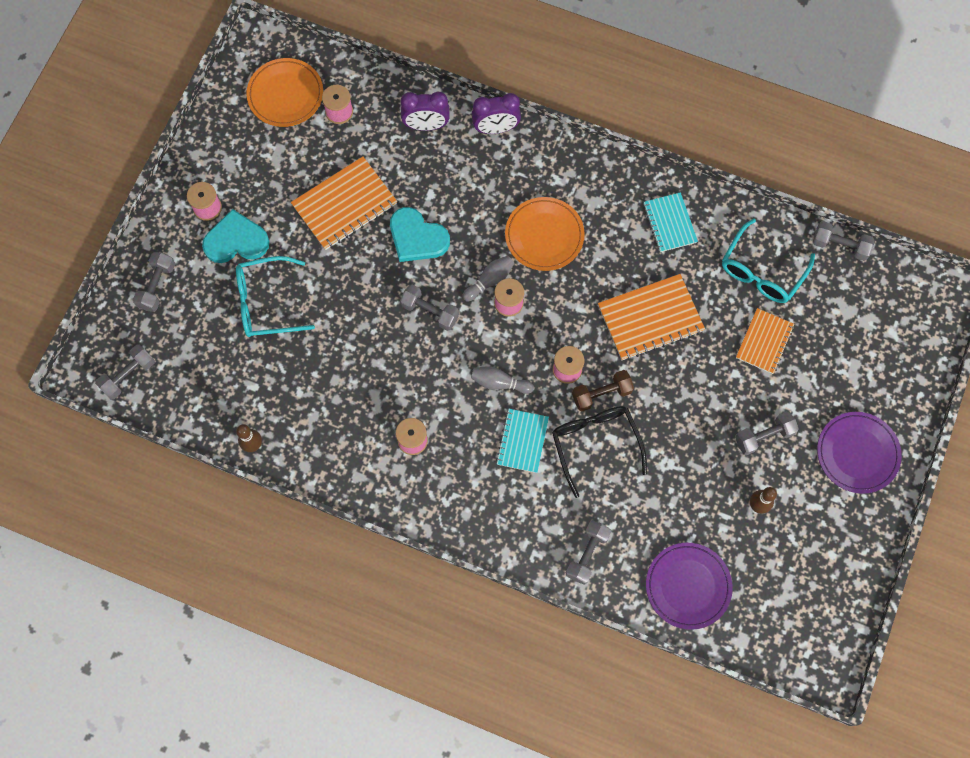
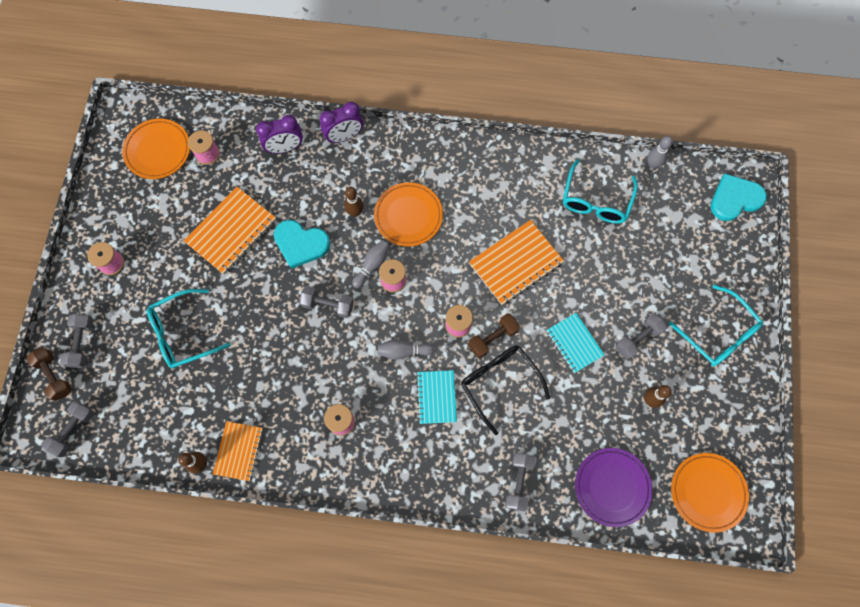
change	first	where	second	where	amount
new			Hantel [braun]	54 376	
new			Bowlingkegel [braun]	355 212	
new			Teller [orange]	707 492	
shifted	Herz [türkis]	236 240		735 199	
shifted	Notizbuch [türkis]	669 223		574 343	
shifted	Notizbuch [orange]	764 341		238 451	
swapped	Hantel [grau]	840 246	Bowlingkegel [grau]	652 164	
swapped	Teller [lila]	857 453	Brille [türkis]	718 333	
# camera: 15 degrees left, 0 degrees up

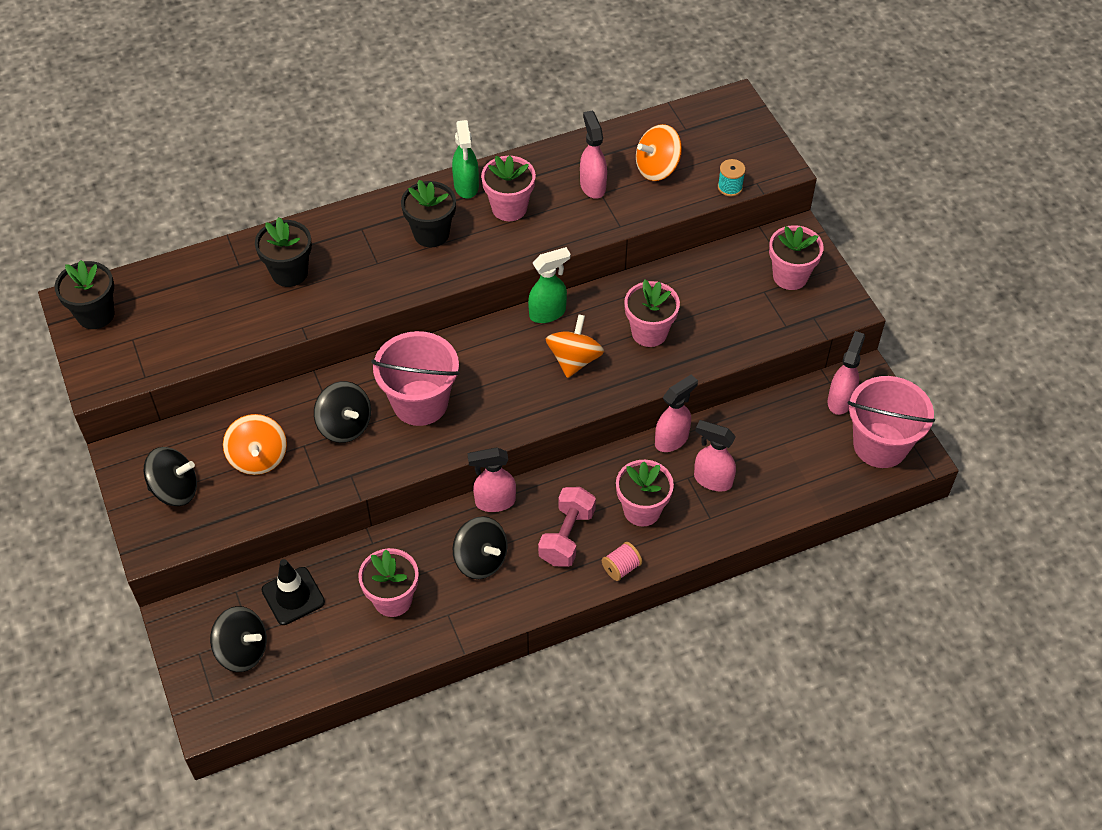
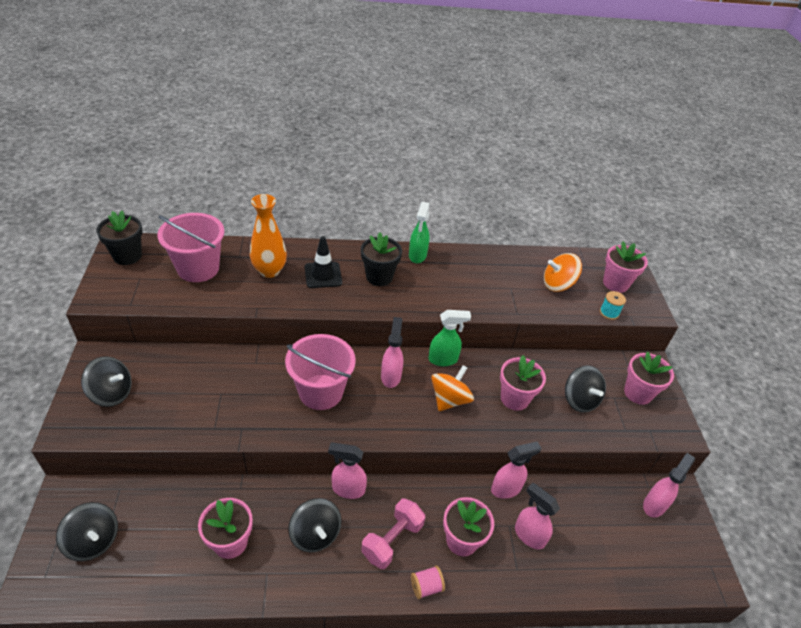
change	first	where	second	where	amount
gone	Kreisel [orange]	258 457			
shifted	Leitkegel [schwarz]	293 596		323 275	
shifted	Kreisel [schwarz]	345 425		580 400	
shifted	Blumentopf [rosa]	509 208		615 283	
shifted	Sprühflasche [rosa]	592 185		391 376	
shifted	Eimer [rosa]	880 445		198 268	
swapped	Blumentopf [schwarz]	289 273	Vase [orange]	269 271	
# camera: 15 degrees right, 10 degrees down

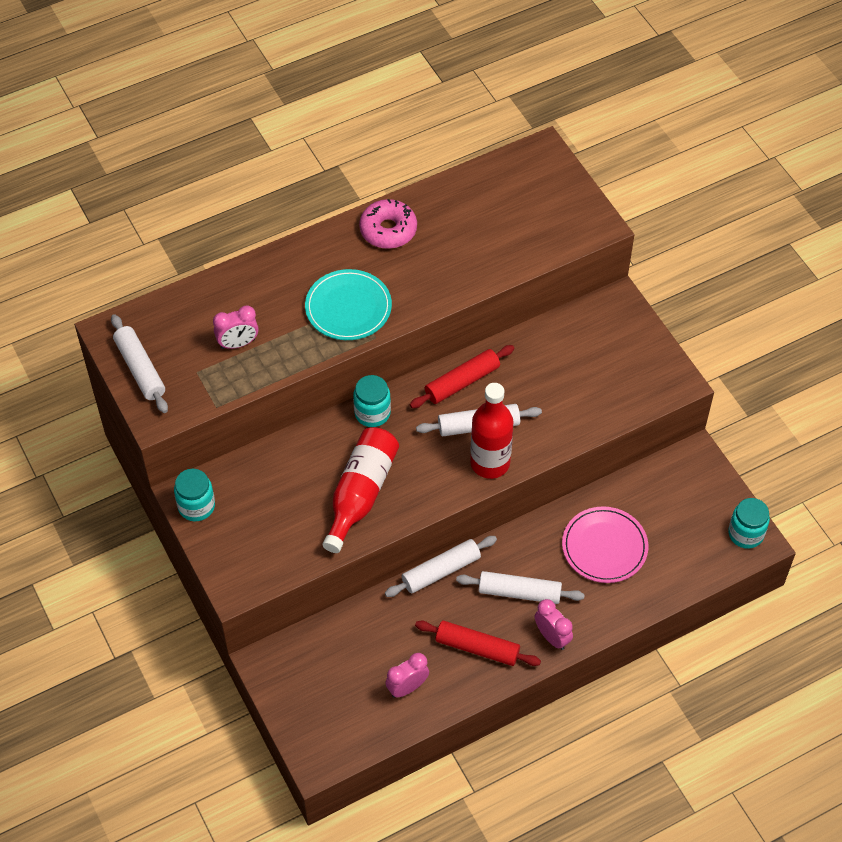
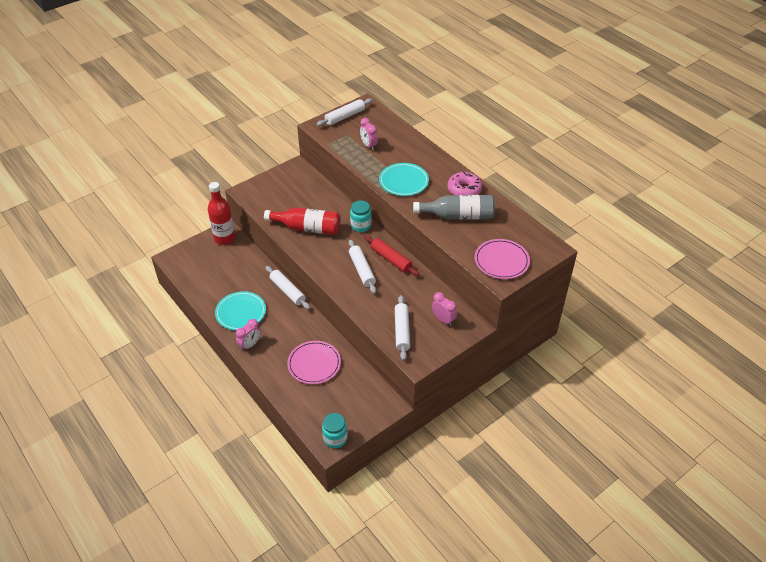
change	first	where	second	where	amount
gone	Einmachglas [türkis]	196 506			
new			Flasche [grau]	458 216	
new			Teller [rosa]	501 261	
shifted	Wecker [rosa]	407 687		443 320	
shifted	Nudelholz [weiß]	519 592		402 331	
shifted	Flasche [rot]	490 463		224 238	
swapped	Nudelholz [rot]	477 647	Teller [türkis]	241 312	
# camera: 80 degrees right, 10 degrees down

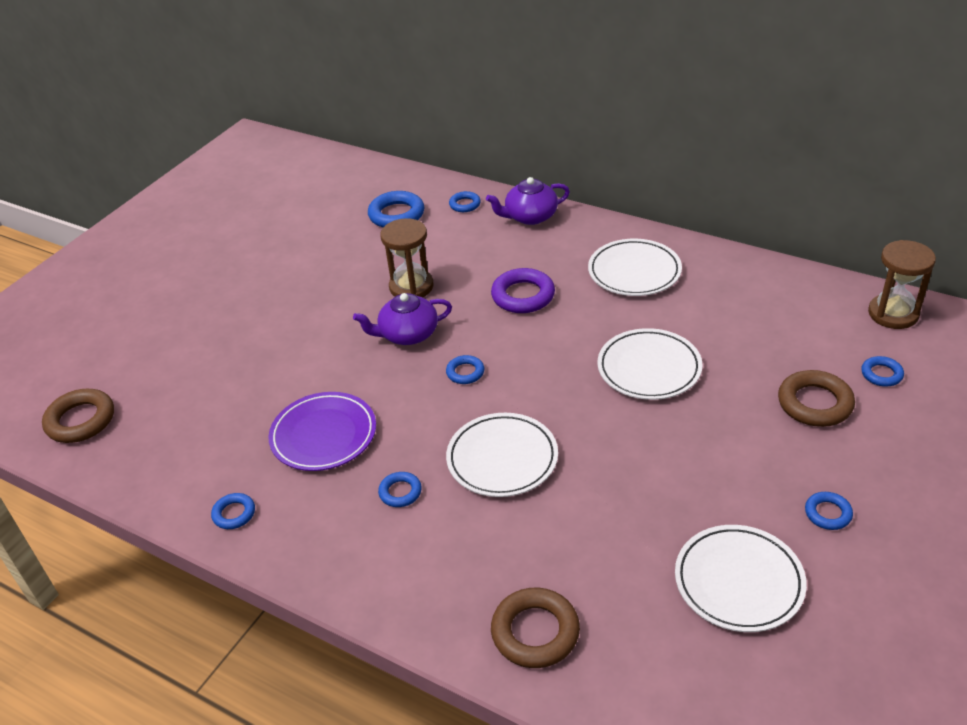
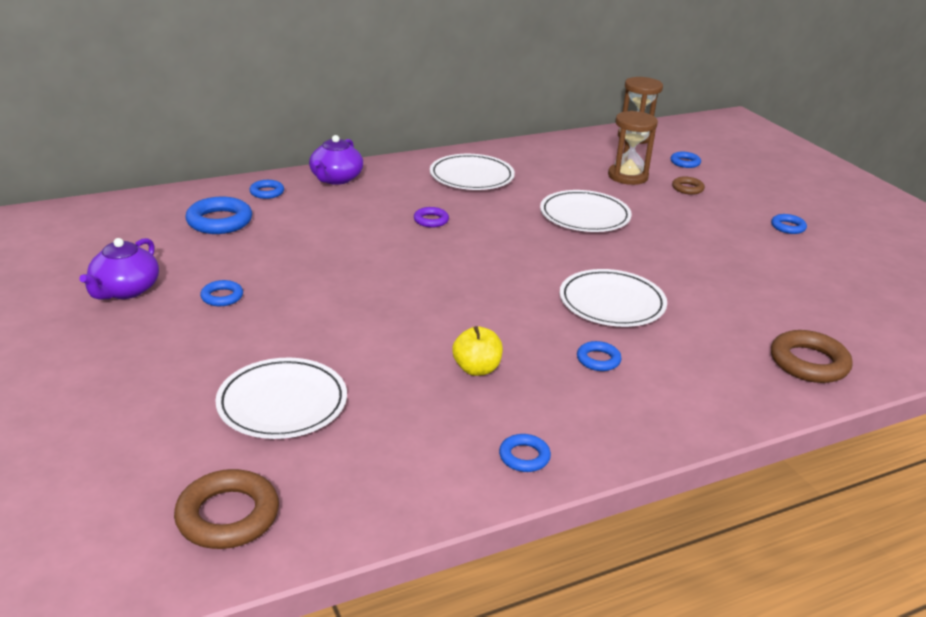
change	first	where	second	where	amount
shifted	Teekanne [lila]	408 334		125 290	
shifted	Sanduhr [braun]	411 287		628 176	
shifted	Ring [blau]	465 372		222 297	
shifted	Teller [weiß]	738 581		282 403	
swapped	Teller [lila]	323 435	Apfel [gelb]	476 369	
scaled	Ring [lila]	523 296		431 220	x0.56
scaled	Ring [braun]	815 403		687 188	x0.56
# camera: 60 degrees left, 10 degrees down

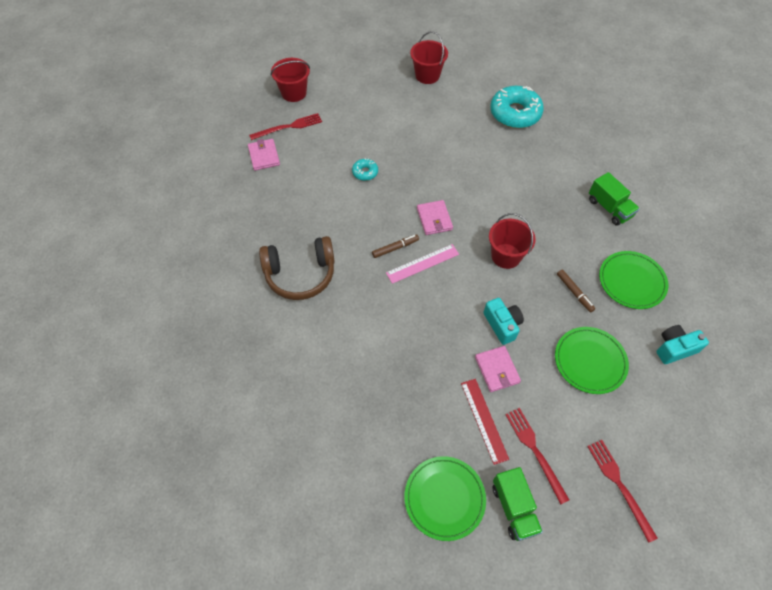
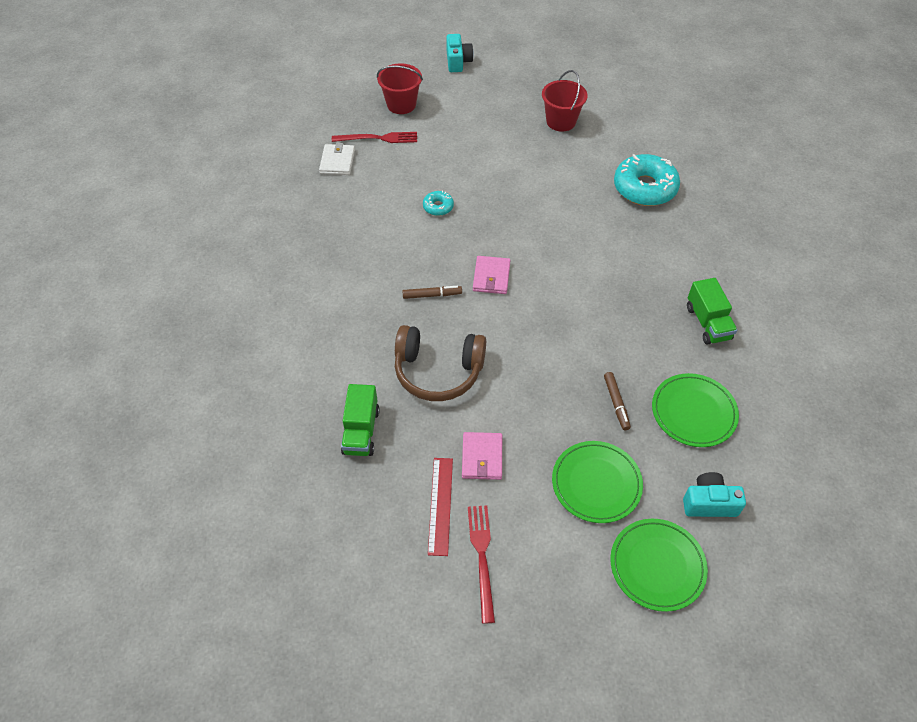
change	first	where	second	where	amount
gone	Lineal [rosa]	422 263			
gone	Eimer [rot]	506 256			
gone	Gabel [rot]	619 485			
shifted	Kopfhörer [braun]	300 274		438 371	
shifted	Teller [grün]	444 498		657 566	
shifted	Kamera [türkis]	502 325		458 61	
shifted	Lastwagen [grün]	514 508		361 431	
repainted	Geldbörse [rosa]	264 156	Geldbörse [weiß]	337 162	
# camera: 20 degrees right, 5 degrees down

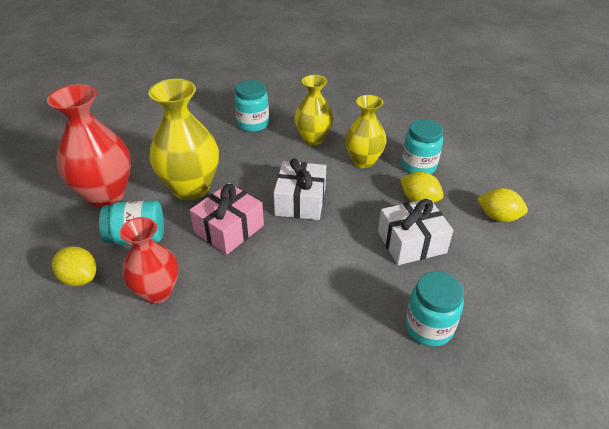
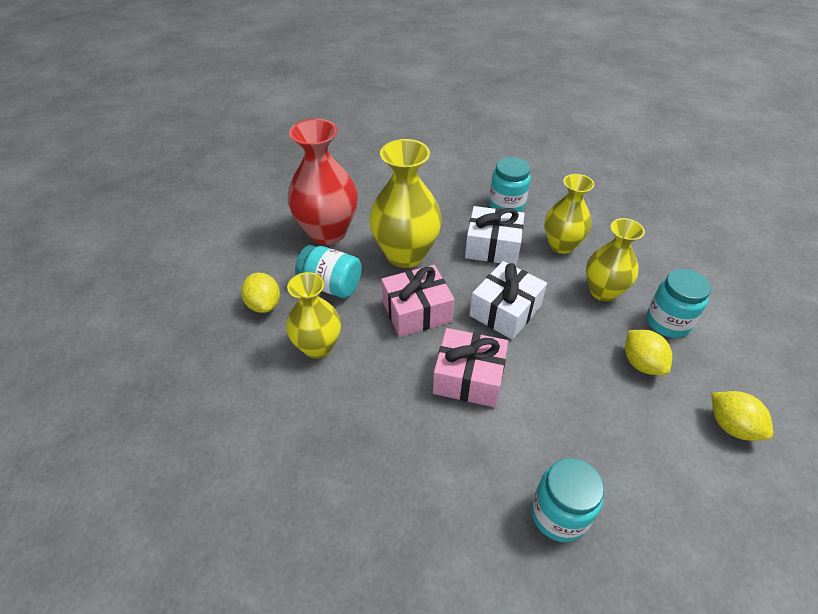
change	first	where	second	where	amount
new			Geschenk [rosa]	468 378	
shifted	Geschenk [weiß]	411 242		492 247	
repainted	Vase [rot]	157 292	Vase [gelb]	318 347	
# camera: 30 degrees right, 5 degrees up

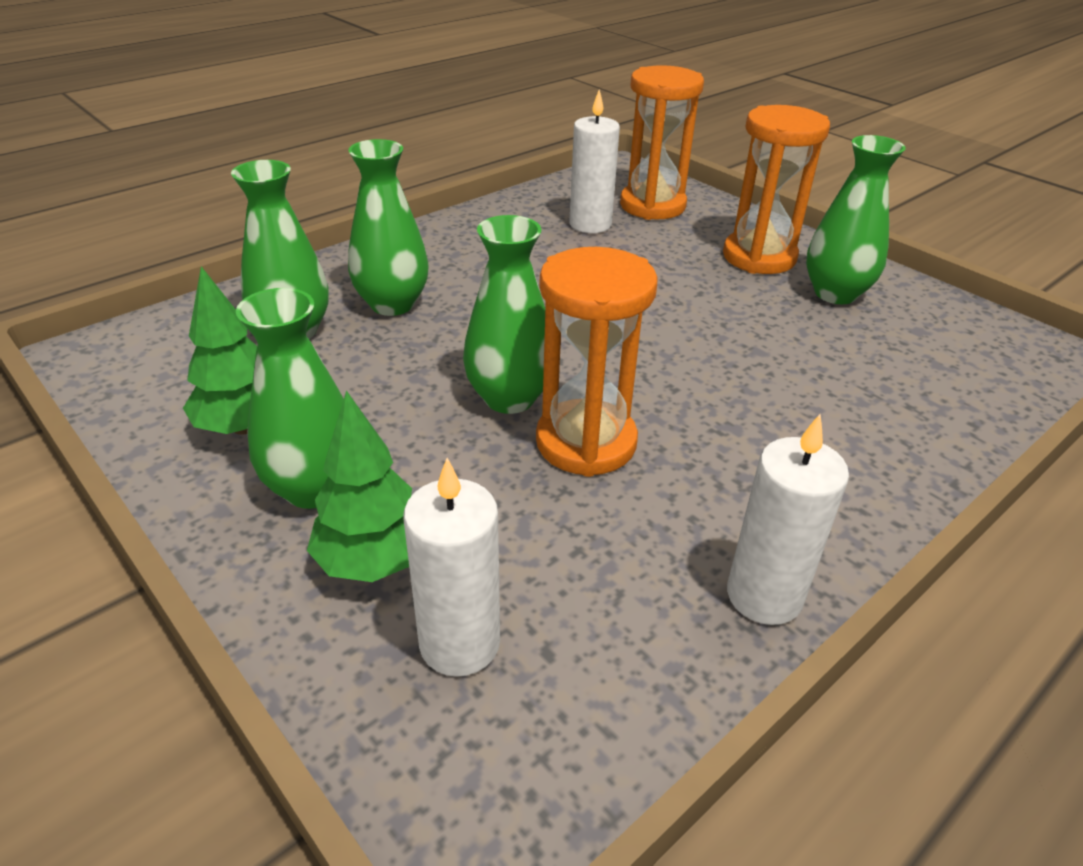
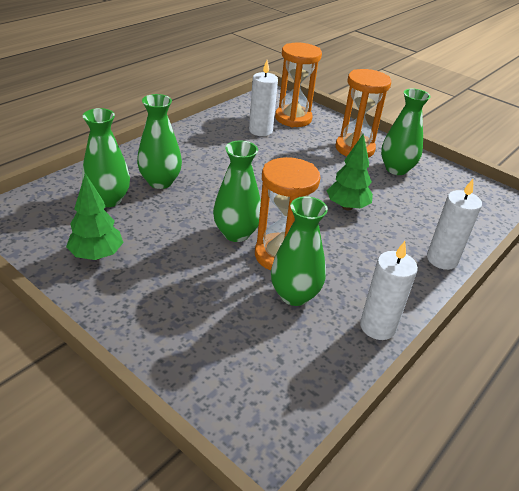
change	first	where	second	where	amount
shifted	Vase [grün]	314 488		294 295	
shifted	Baum [grün]	374 561		347 207	
shifted	Kerze [weiß]	459 643		442 259	
# camera: 10 degrees left, 0 degrees up

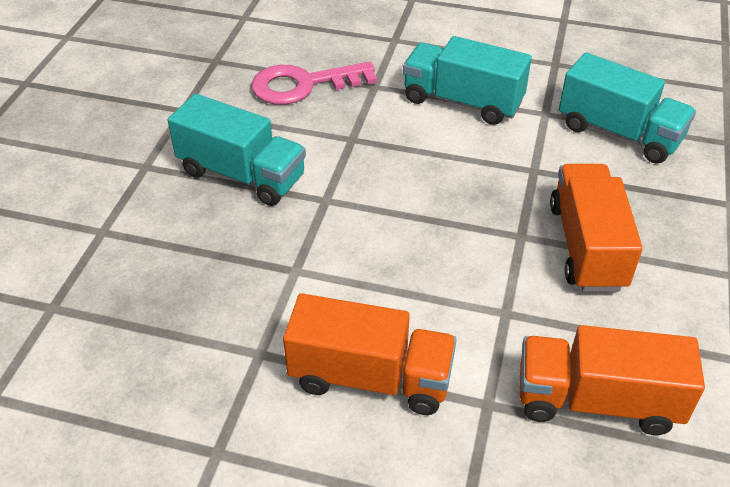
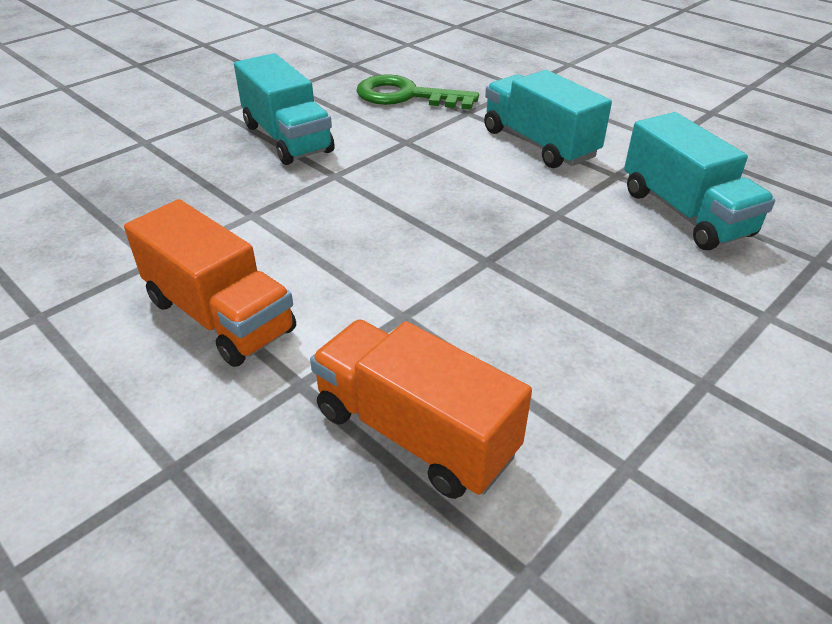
change	first	where	second	where	amount
gone	Lastwagen [orange]	586 246			
repainted	Schlüssel [rosa]	304 85	Schlüssel [grün]	406 96	
# camera: 30 degrees right, 5 degrees down

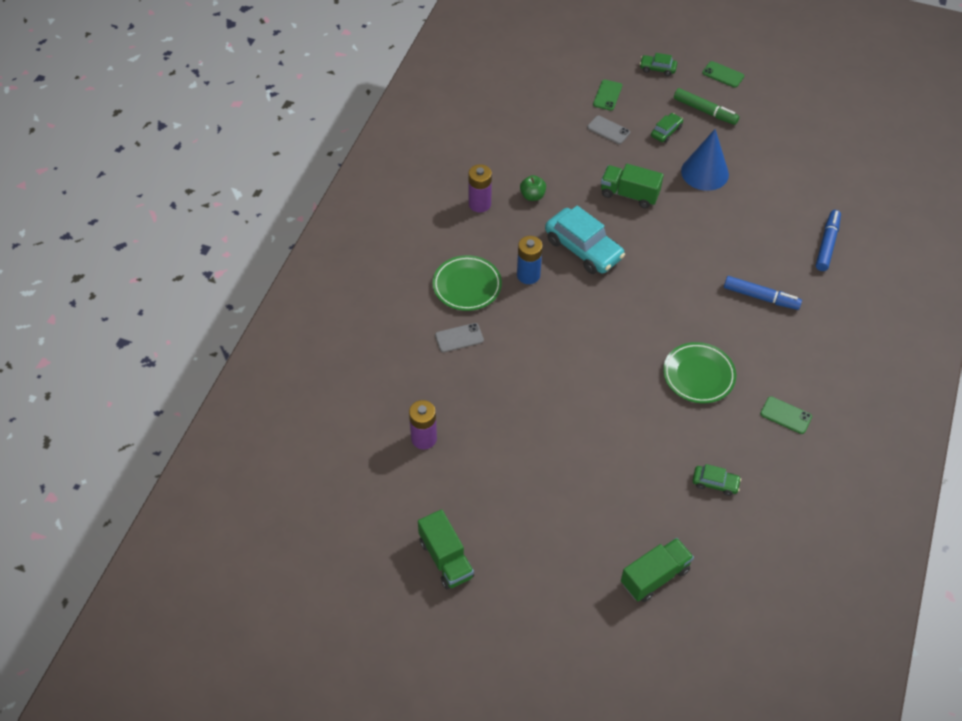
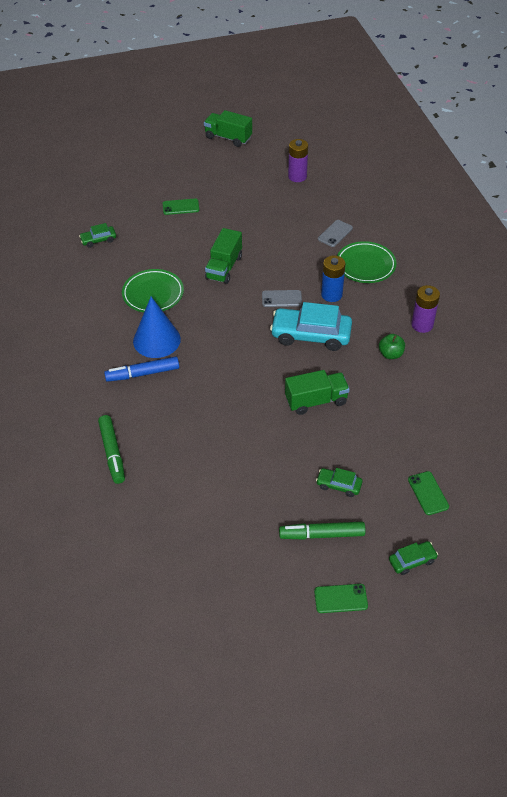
change	first	where	second	where	amount
shifted	Handy [grau]	608 130		281 299	
shifted	Lastwagen [grün]	655 576		224 267	
shifted	Kegel [blau]	705 172		156 340	
shifted	Handy [grün]	785 415		181 207	
repainted	Filzstift [blau]	827 244	Filzstift [grün]	112 453	
rotated	Auto [grün]	666 131		338 485	105 degrees clockwise
# camera: 145 degrees right, 5 degrees down

